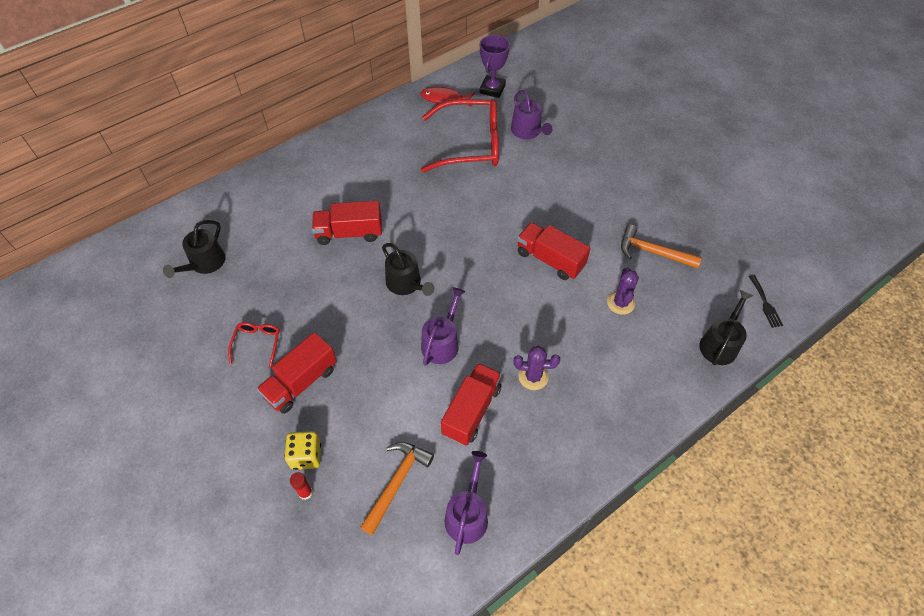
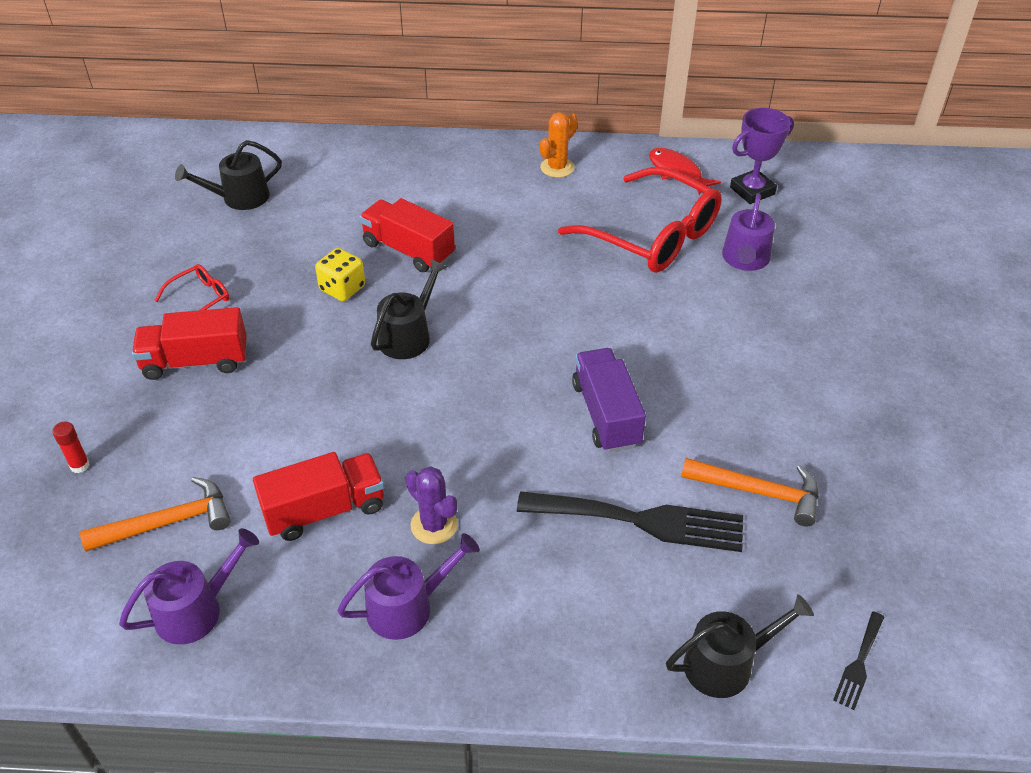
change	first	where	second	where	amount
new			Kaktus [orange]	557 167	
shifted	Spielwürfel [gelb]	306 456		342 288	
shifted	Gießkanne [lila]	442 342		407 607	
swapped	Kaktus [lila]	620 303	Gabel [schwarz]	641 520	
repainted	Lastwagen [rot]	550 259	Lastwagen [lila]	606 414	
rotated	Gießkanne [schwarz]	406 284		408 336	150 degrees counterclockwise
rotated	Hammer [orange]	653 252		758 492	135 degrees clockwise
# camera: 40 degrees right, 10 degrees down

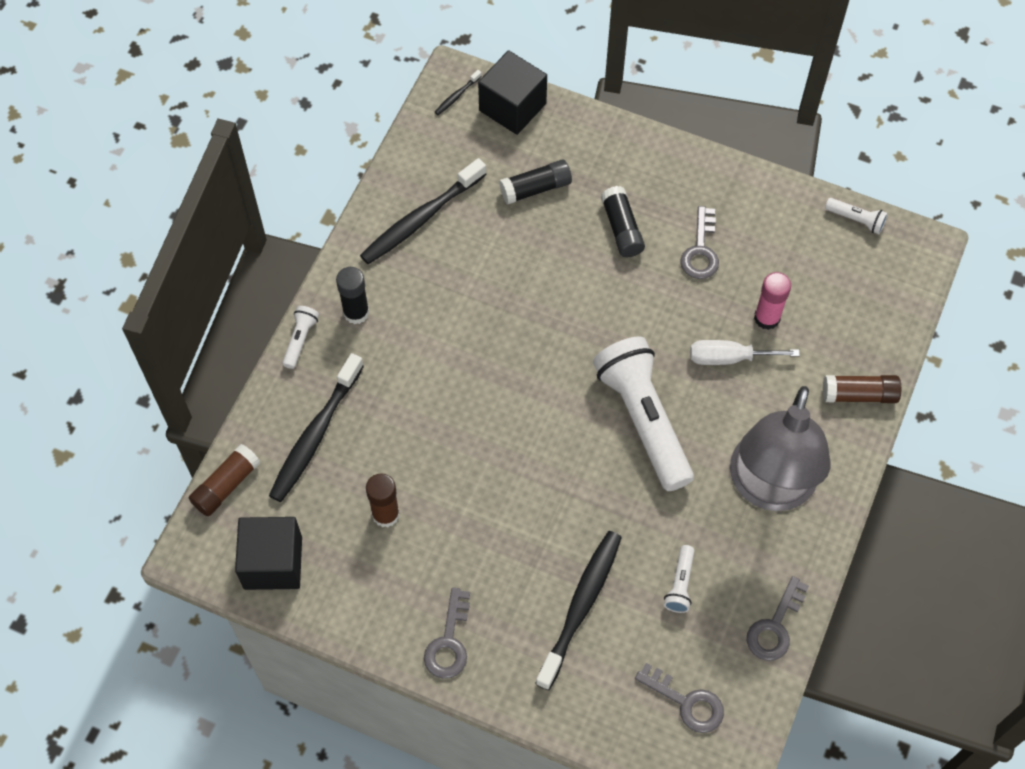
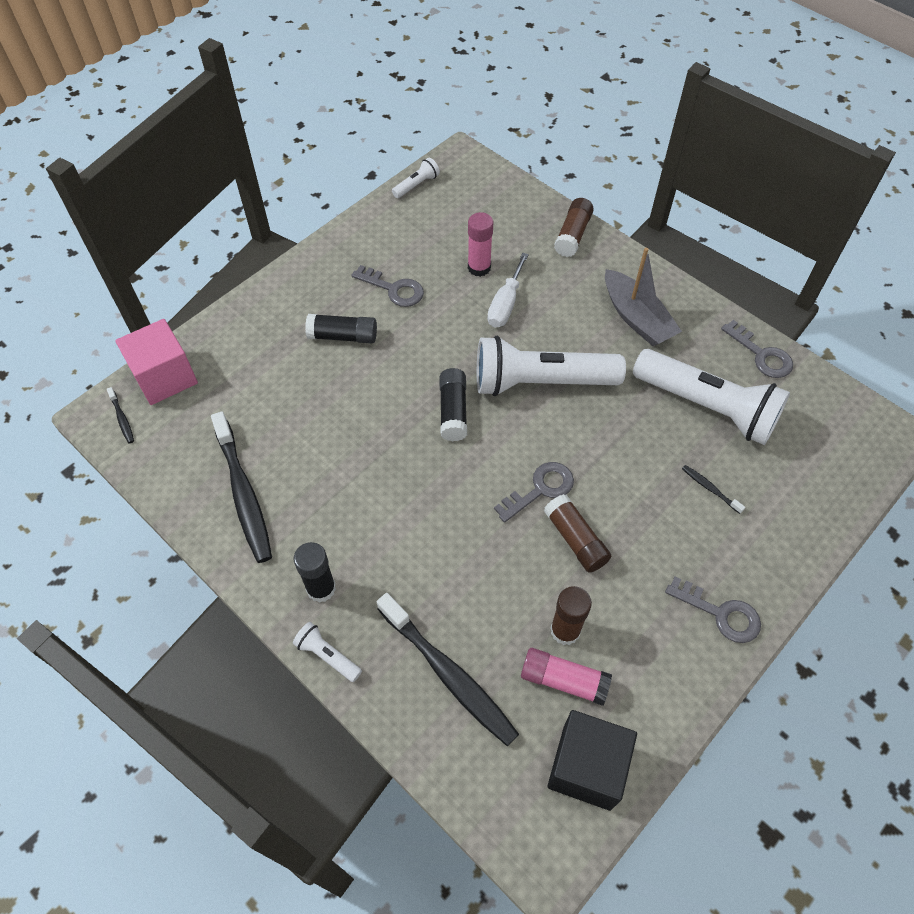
change	first	where	second	where	amount
new			Klebestift [rosa]	563 680	
shifted	Klebestift [braun]	226 485		575 539	
shifted	Klebestift [schwarz]	536 188		453 411	
shifted	Schlüssel [grau]	686 702		540 489	
swapped	Lampe [grau]	769 488	Boot [grau]	636 318	
repainted	Kubus [schwarz]	512 107	Kubus [rosa]	165 377	
scaled	Zahnbürste [schwarz]	581 606		710 489	x0.43
scaled	Taschenlampe [weiß]	680 584		707 407	x2.38
# camera: 70 degrees left, 5 degrees down

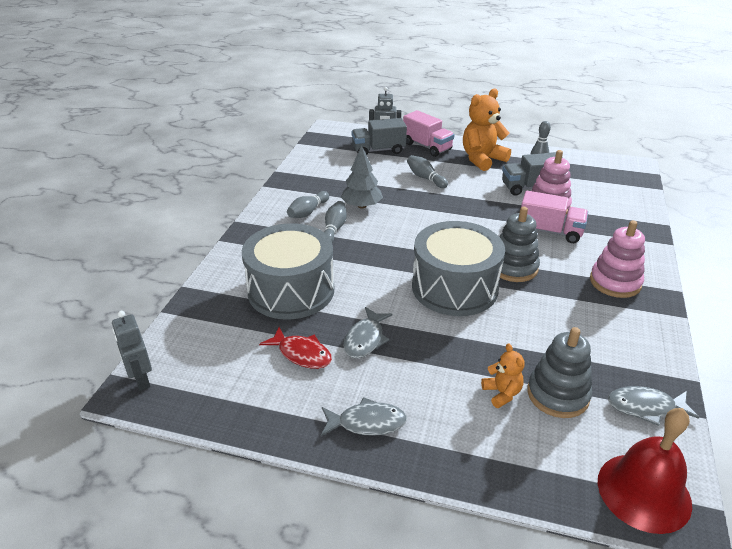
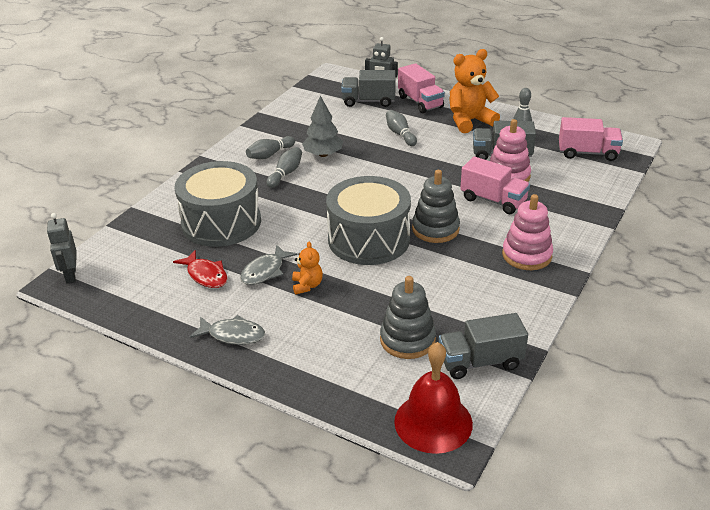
change	first	where	second	where	amount
new			Lastwagen [rosa]	587 153	
shifted	Teddybär [orange]	502 393		307 285	
swapped	Fisch [grau]	645 407	Lastwagen [grau]	480 362	
# camera: 15 degrees right, 0 degrees up

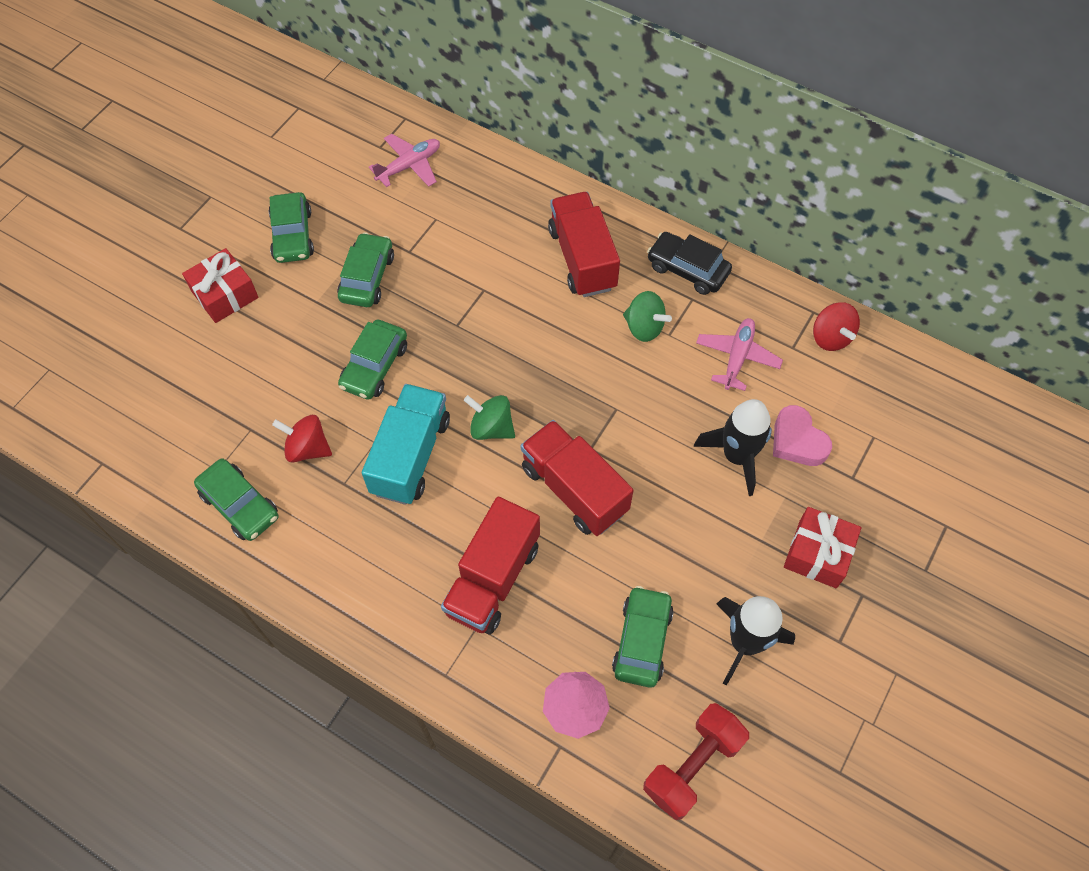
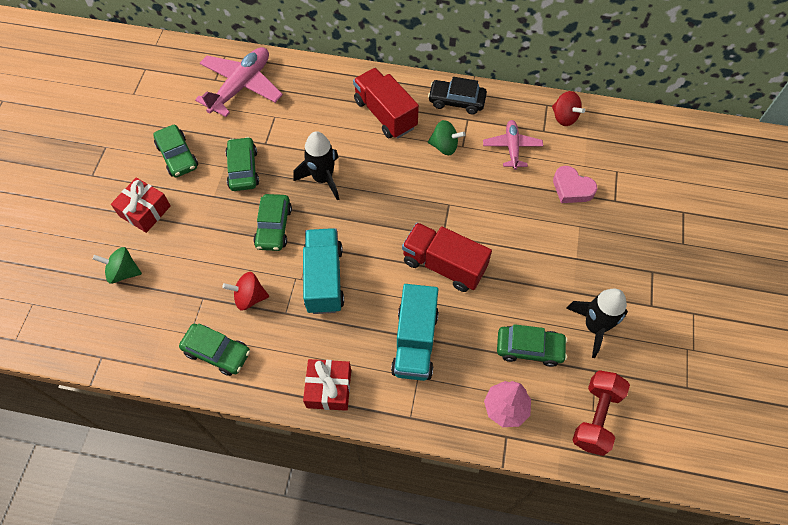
change	first	where	second	where	amount
shifted	Kreisel [grün]	491 428		123 272	
shifted	Rakete [schwarz]	737 456		323 179	
shifted	Geschenk [rot]	817 553		329 388	
repainted	Lastwagen [rot]	493 579	Lastwagen [türkis]	415 342	
rotated	Auto [grün]	642 640		529 348	105 degrees clockwise
scaled	Flugzeug [rosa]	409 166		241 86	x1.67
# camera: 20 degrees left, 0 degrees up

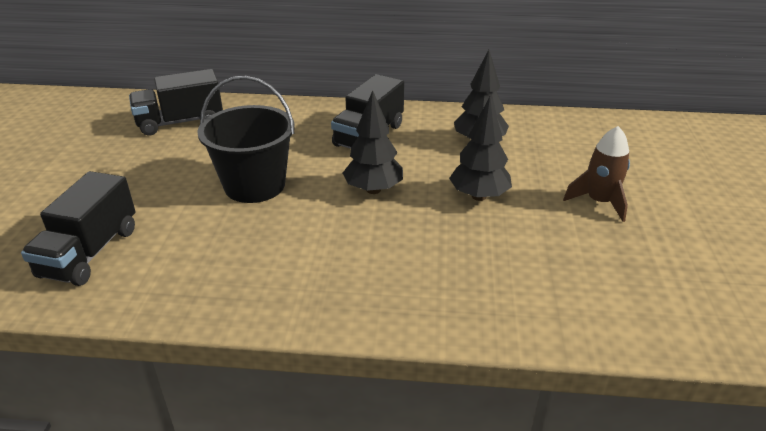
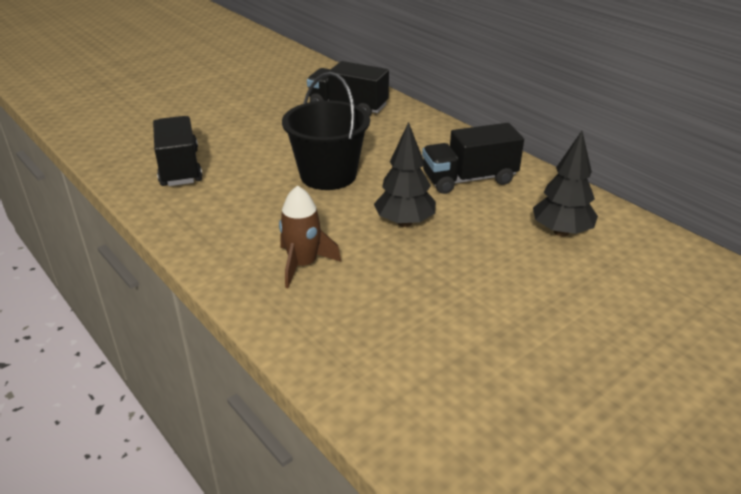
change	first	where	second	where	amount
gone	Baum [schwarz]	479 196			
shifted	Rakete [braun]	599 202		303 264	
rotated	Lastwagen [schwarz]	90 252		180 168	105 degrees clockwise
# camera: 45 degrees right, 0 degrees up

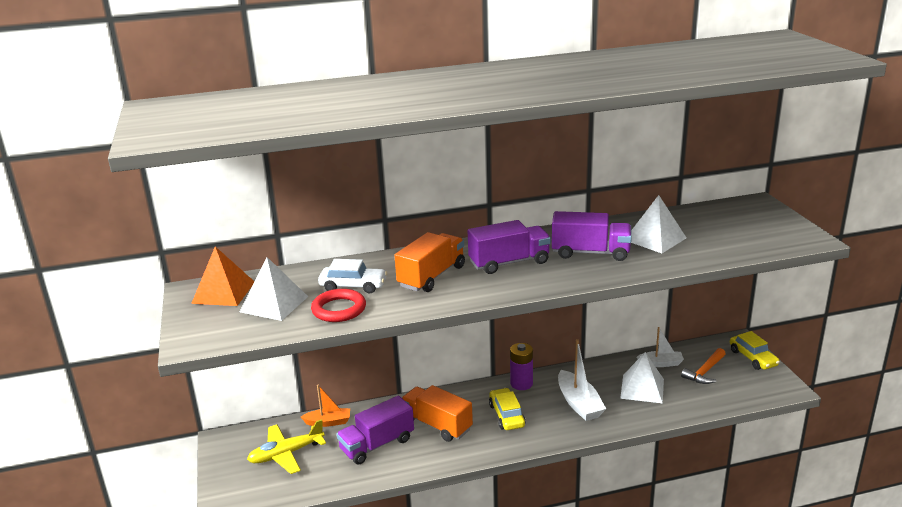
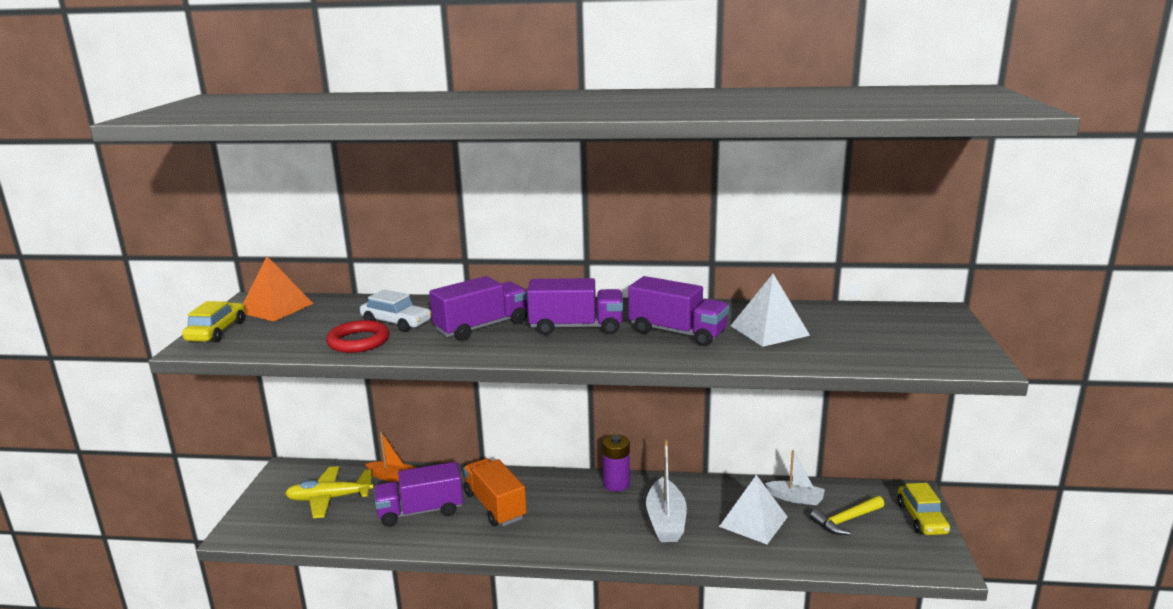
change	first	where	second	where	amount
gone	Pyramide [weiß]	274 304			
shifted	Auto [gelb]	506 415		217 331	
repainted	Lastwagen [orange]	432 276	Lastwagen [lila]	482 327	
repainted	Hammer [orange]	705 372	Hammer [gelb]	846 520	
# camera: 20 degrees right, 5 degrees down

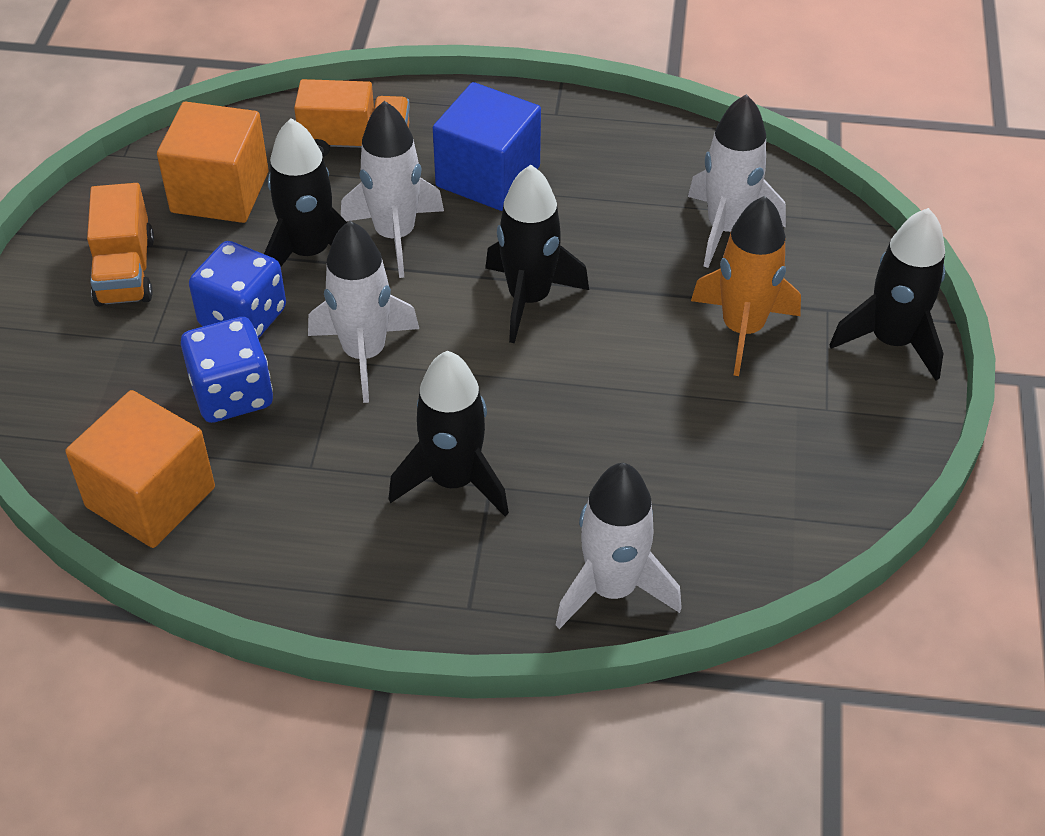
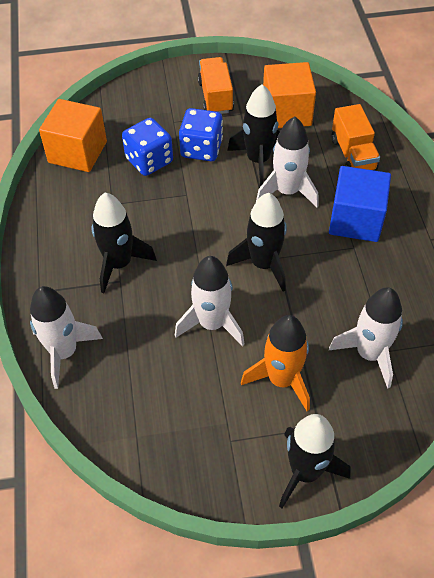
change	first	where	second	where	amount
shifted	Rakete [weiß]	364 354		212 324	
rotated	Lastwagen [orange]	125 271		215 97	105 degrees clockwise
# camera: 75 degrees right, 5 degrees up

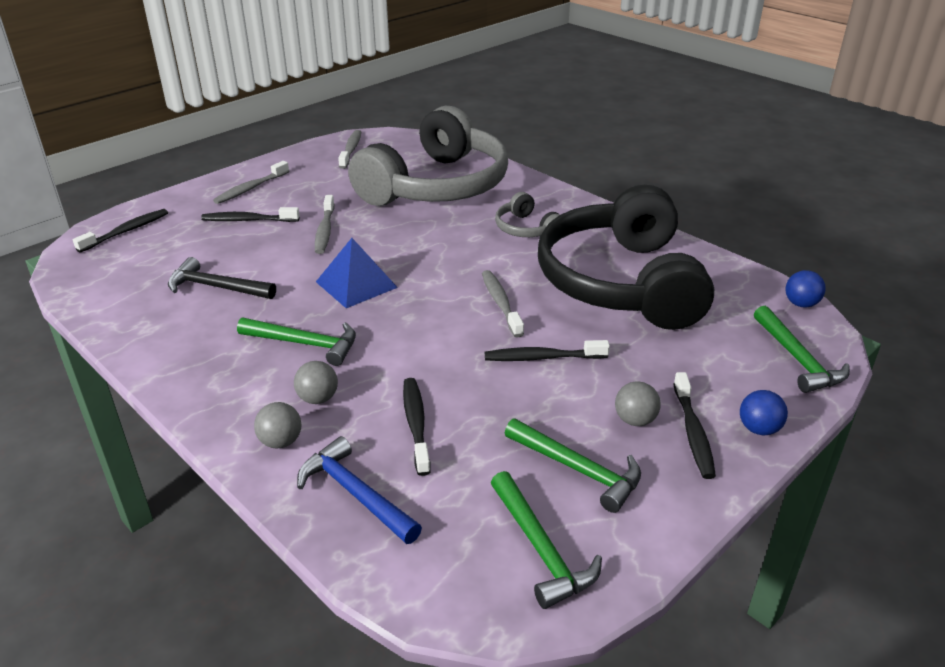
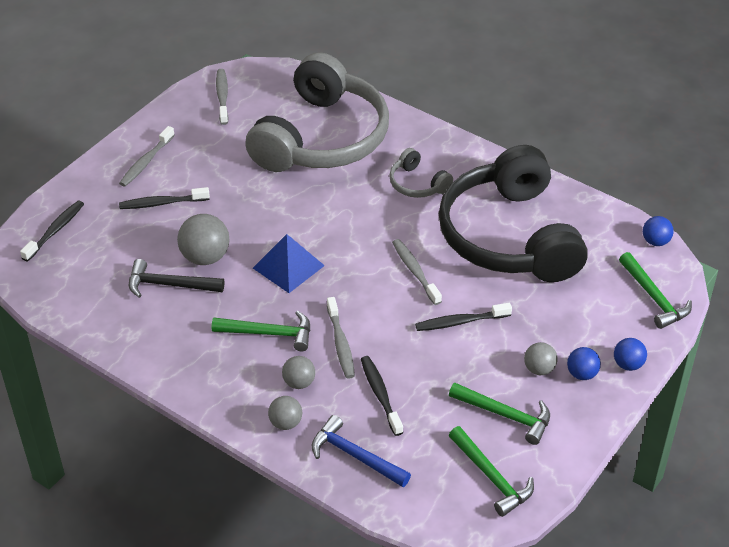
change	first	where	second	where	amount
new			Ball [grau]	205 257	
shifted	Zahnbürste [grau]	325 231		340 343	
swapped	Zahnbürste [schwarz]	693 432	Ball [blau]	582 374	
# camera: 10 degrees left, 10 degrees up

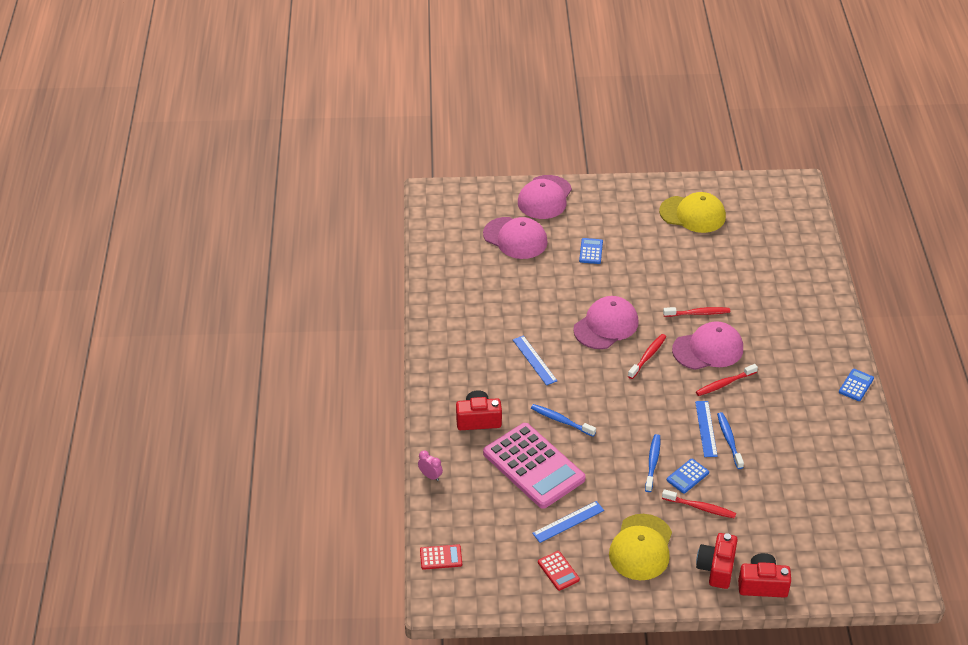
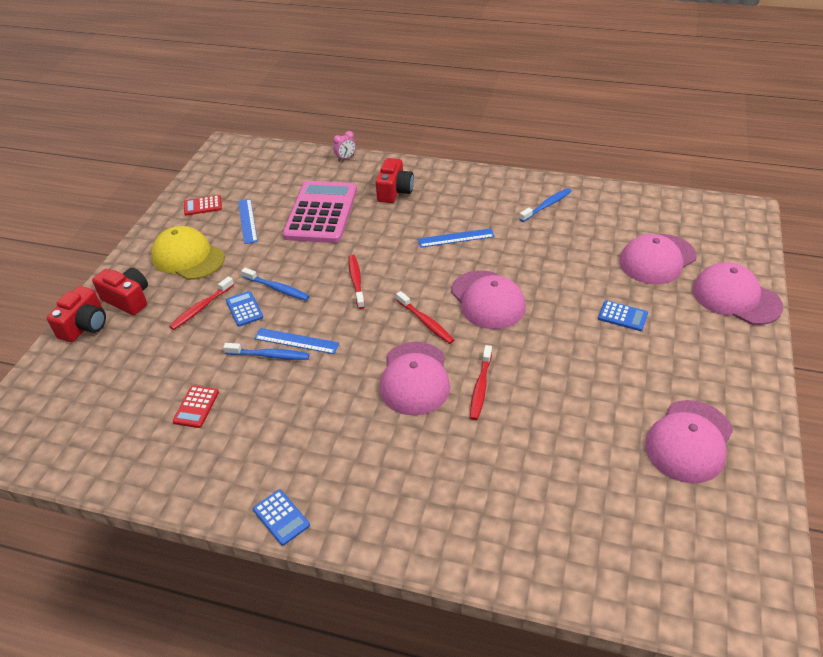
change	first	where	second	where	amount
shifted	Taschenrechner [rot]	441 557		196 407	
shifted	Zahnbürste [blau]	561 421		546 205	
shifted	Zahnbürste [rot]	725 383		356 281	
repainted	Kappe [gelb]	692 214	Kappe [rosa]	689 441	
rotated	Taschenrechner [rosa]	533 466		321 213	120 degrees clockwise
# camera: 110 degrees right, 0 degrees up

